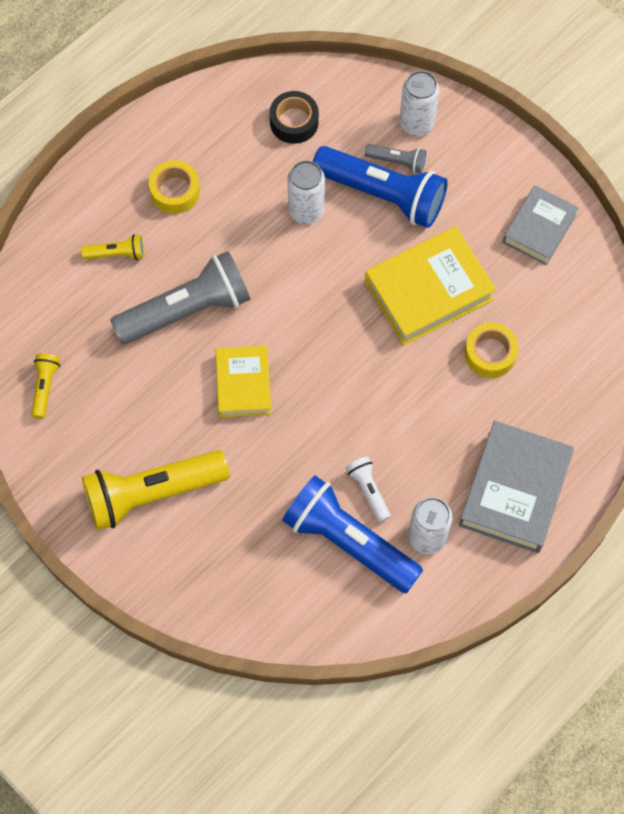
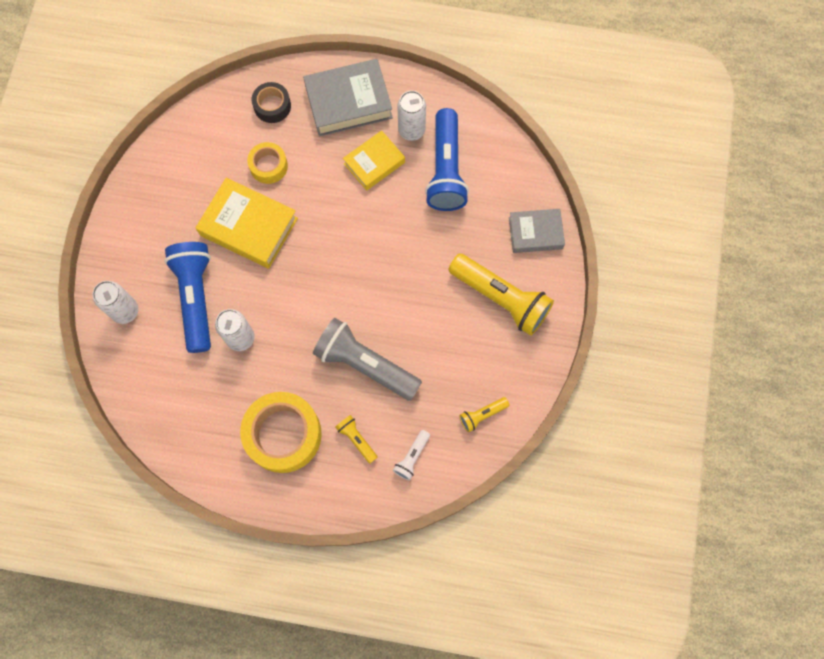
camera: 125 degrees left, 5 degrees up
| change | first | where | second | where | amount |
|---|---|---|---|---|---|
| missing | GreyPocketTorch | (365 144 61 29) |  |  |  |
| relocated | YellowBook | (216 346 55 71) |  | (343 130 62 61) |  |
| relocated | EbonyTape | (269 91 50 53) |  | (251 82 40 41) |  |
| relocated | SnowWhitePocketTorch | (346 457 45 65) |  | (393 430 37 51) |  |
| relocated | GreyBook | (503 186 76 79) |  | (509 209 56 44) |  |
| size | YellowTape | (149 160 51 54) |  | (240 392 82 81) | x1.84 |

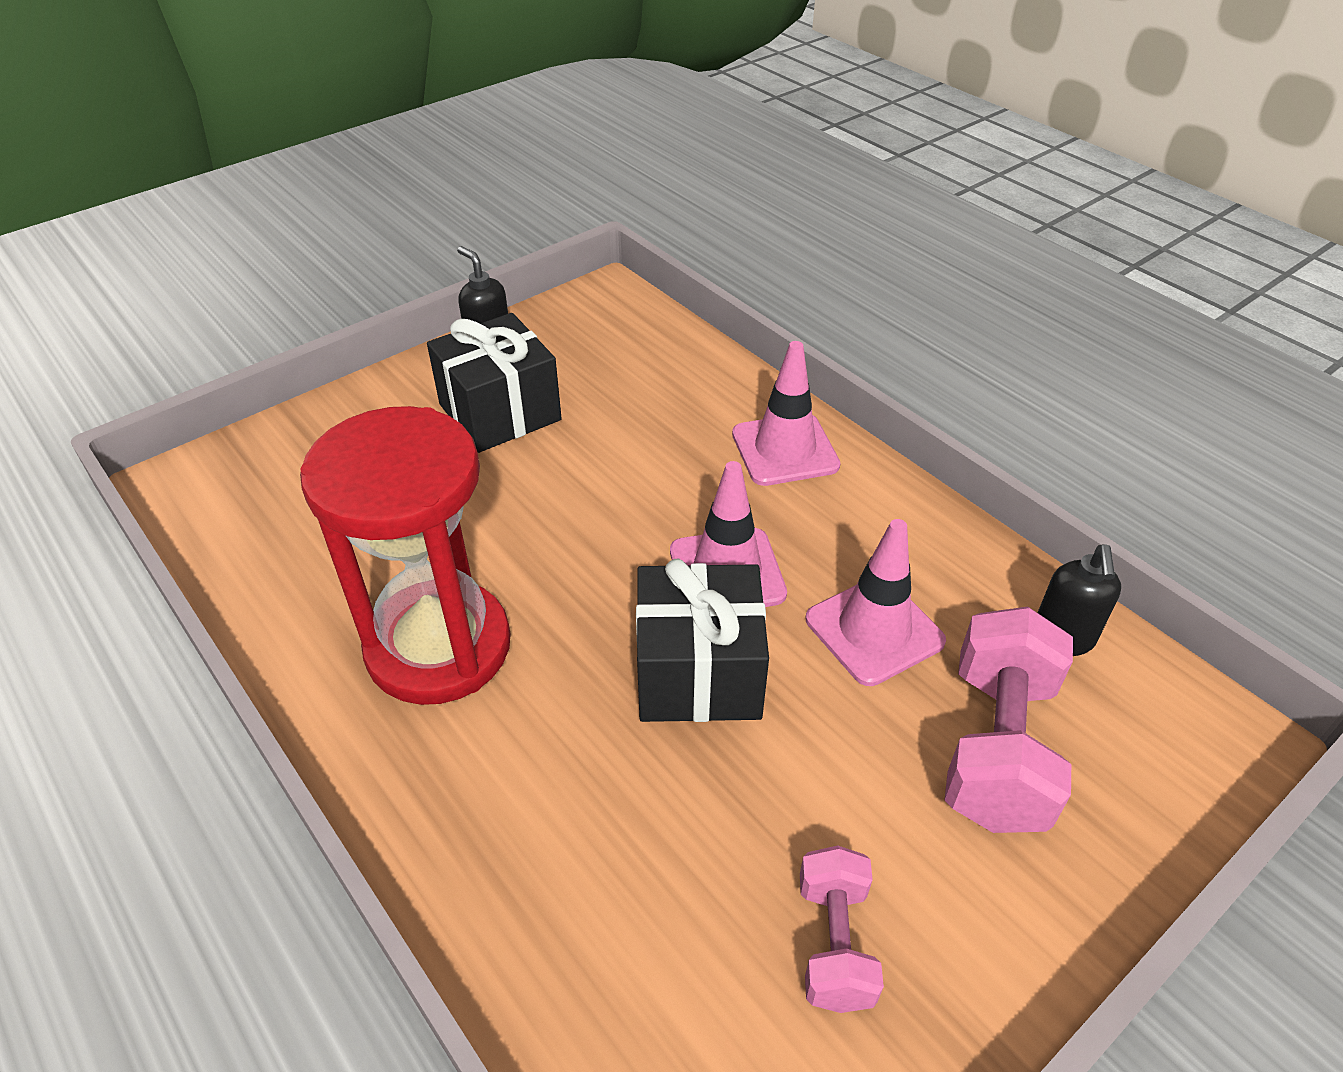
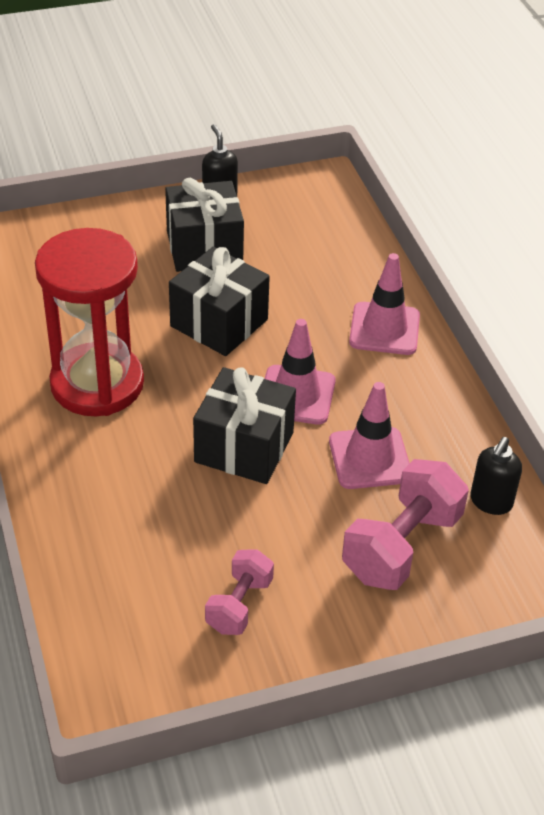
camera: 20 degrees right, 0 degrees up
| change | first | where | second | where | amount |
|---|---|---|---|---|---|
| appeared |  |  | EbonyPresent | (169 247 101 109) |  |

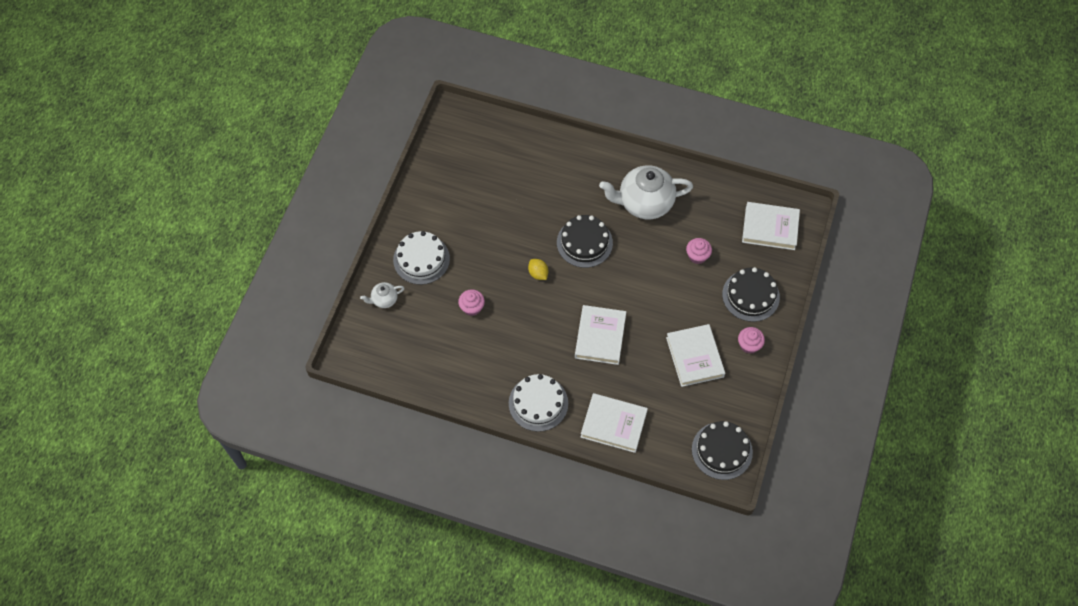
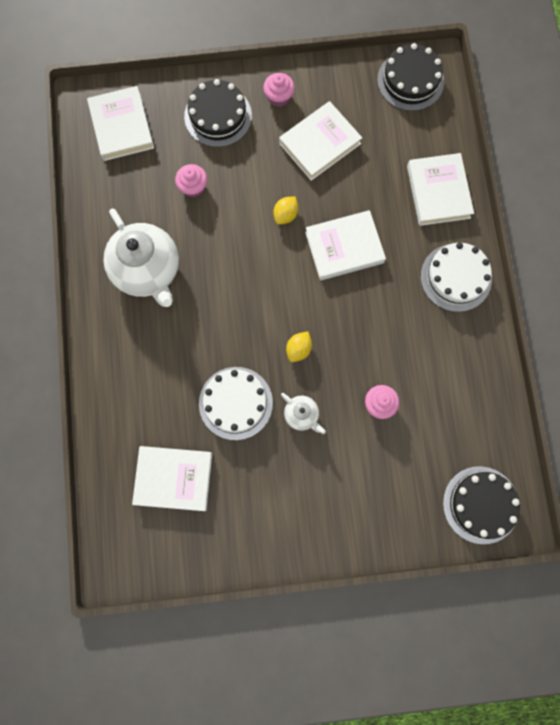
camera: 115 degrees left, 15 degrees up
| change | first | where | second | where | amount |
|---|---|---|---|---|---|
| appeared |  |  | SnowWhiteBook | (132 446 80 65) |  |
| appeared |  |  | YellowCitrusFruit | (273 196 25 28) |  |
| relocated | SnowWhiteTeapot | (360 282 45 26) |  | (281 393 45 41) |  |
| relocated | SnowWhiteGateau | (393 231 57 54) |  | (199 367 74 73) |  |
| relocated | EbonyGateau | (557 215 56 53) |  | (443 466 77 78) |  |

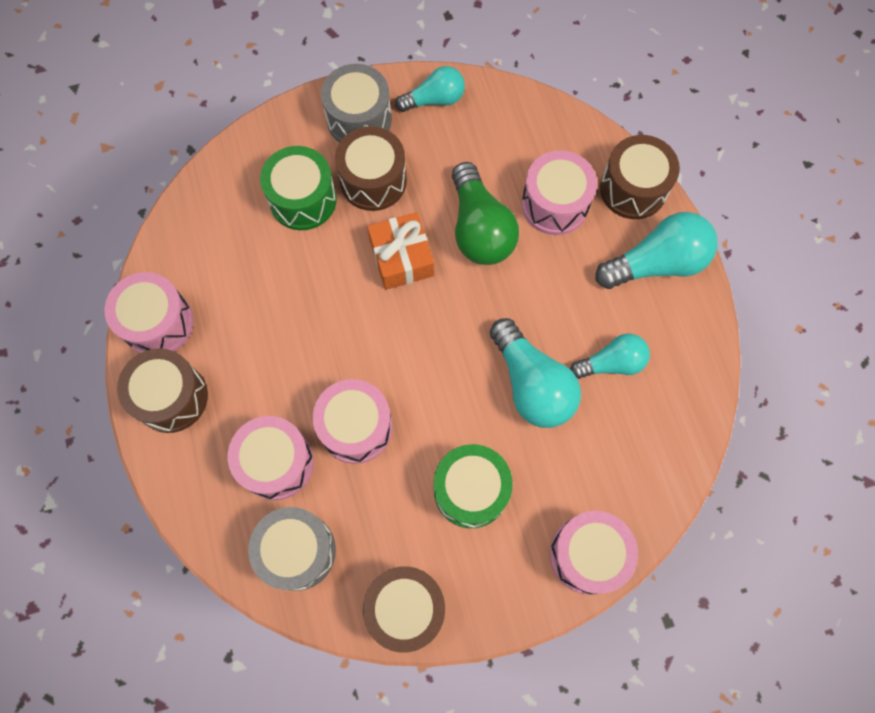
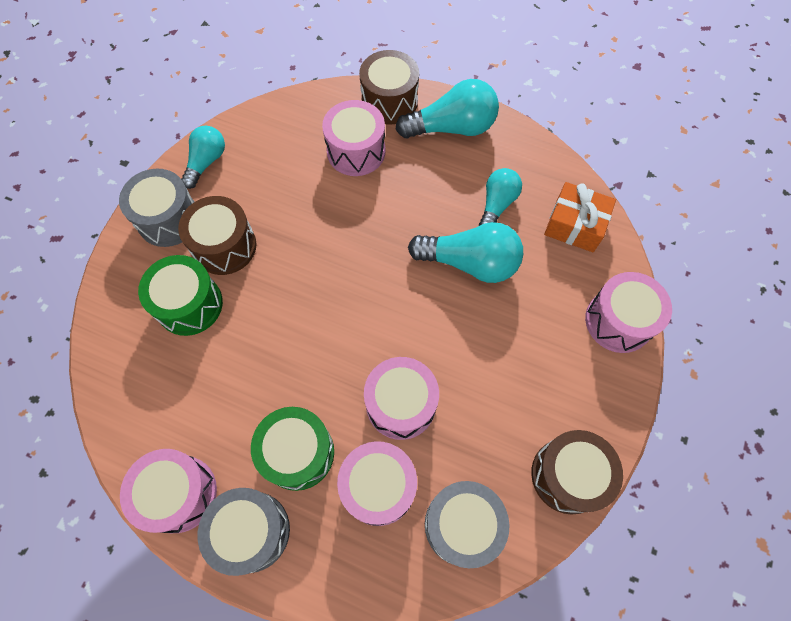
camera: 50 degrees left, 5 degrees down
| change | first | where | second | where | amount |
|---|---|---|---|---|---|
| missing | LeafGreenLightbulb | (452 162 67 103) |  |  |  |
| relocated | OrangeColouredPresent | (367 212 67 78) |  | (544 182 72 70) |  |
| relocated | LeafGreenToyDrum | (434 444 79 84) |  | (251 407 83 84) |  |
| colour | RussetToyDrum | (117 348 91 85) | GreyToyDrum | (198 488 92 88) |  |
| spun | AquaLightbulb | (595 212 122 77) |  | (395 79 104 59) | 60 degrees clockwise |

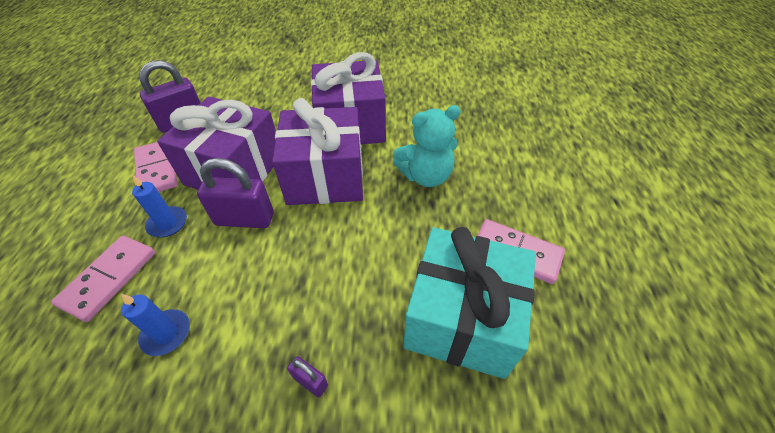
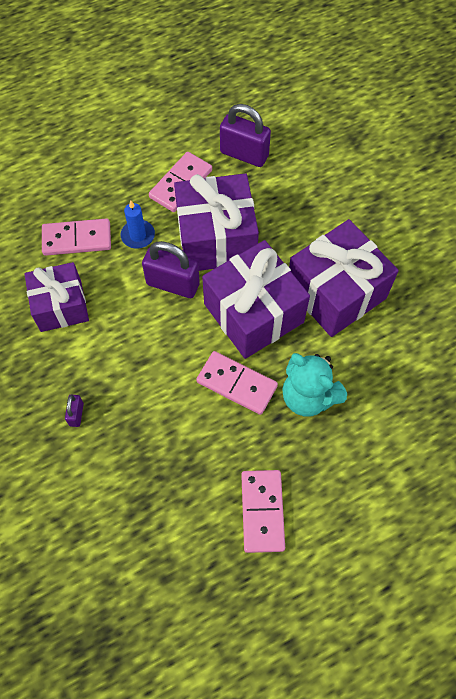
camera: 60 degrees right, 15 degrees up
| change | first | where | second | where | amount |
|---|---|---|---|---|---|
| missing | AquaPresent | (404 227 132 152) |  |  |  |
| appeared |  |  | RosePinkDominoPiece | (196 351 82 64) |  |
| exchanged | BlueCandle | (121 294 69 62) | RoyalPurplePresent | (24 262 65 70) |  |
| spun | RoyalPurpleSmallLock | (197 158 77 70) |  | (142 241 58 57) | 45 degrees counterclockwise |

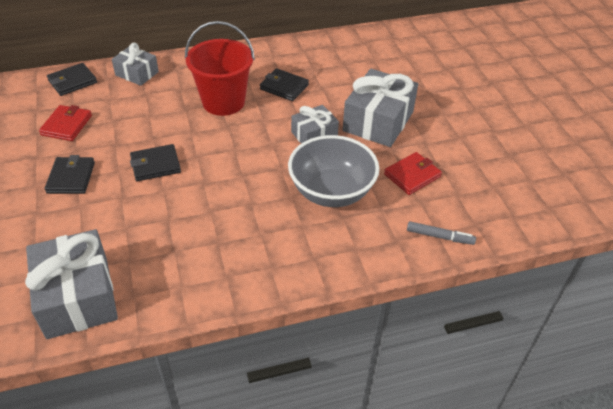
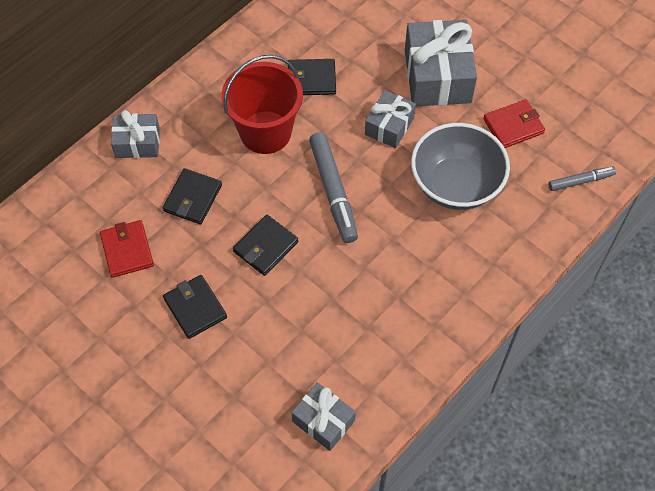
camera: 30 degrees left, 15 degrees up
| change | first | where | second | where | amount |
|---|---|---|---|---|---|
| appeared |  |  | GreyMarkerPen | (309 132 49 111) |  |
| relocated | EbonyCardWallet | (47 63 50 33) |  | (163 168 59 56) |  |
| spun | RedCardWallet | (384 152 58 43) |  | (483 99 62 49) | 45 degrees clockwise |
| size | GreyPresent | (25 229 93 110) |  | (292 382 64 69) | x0.57 |

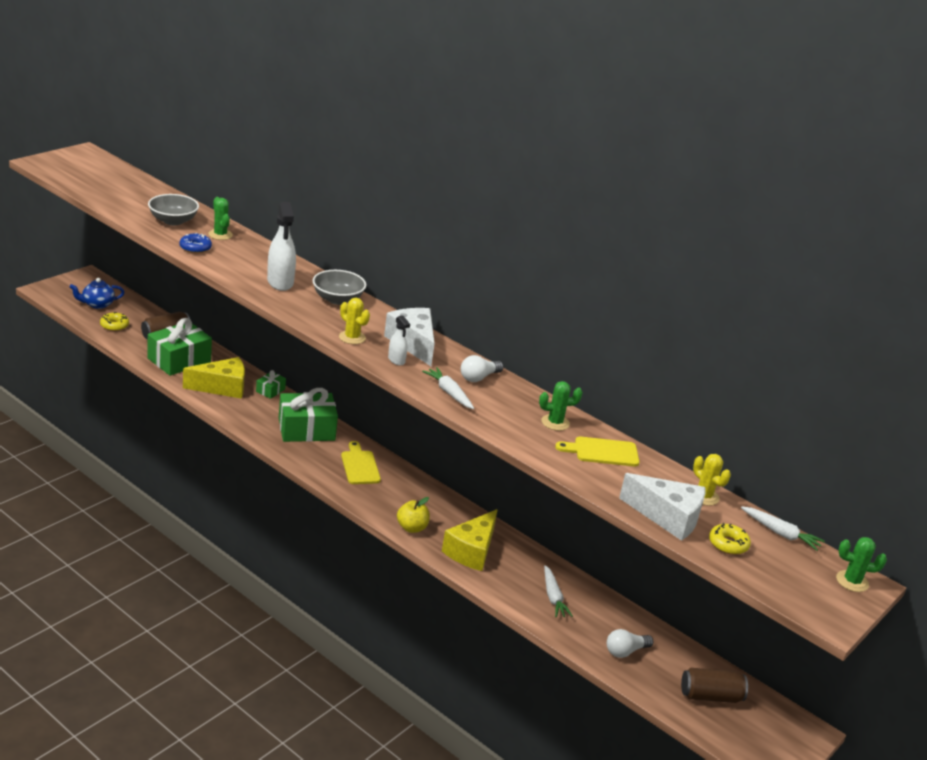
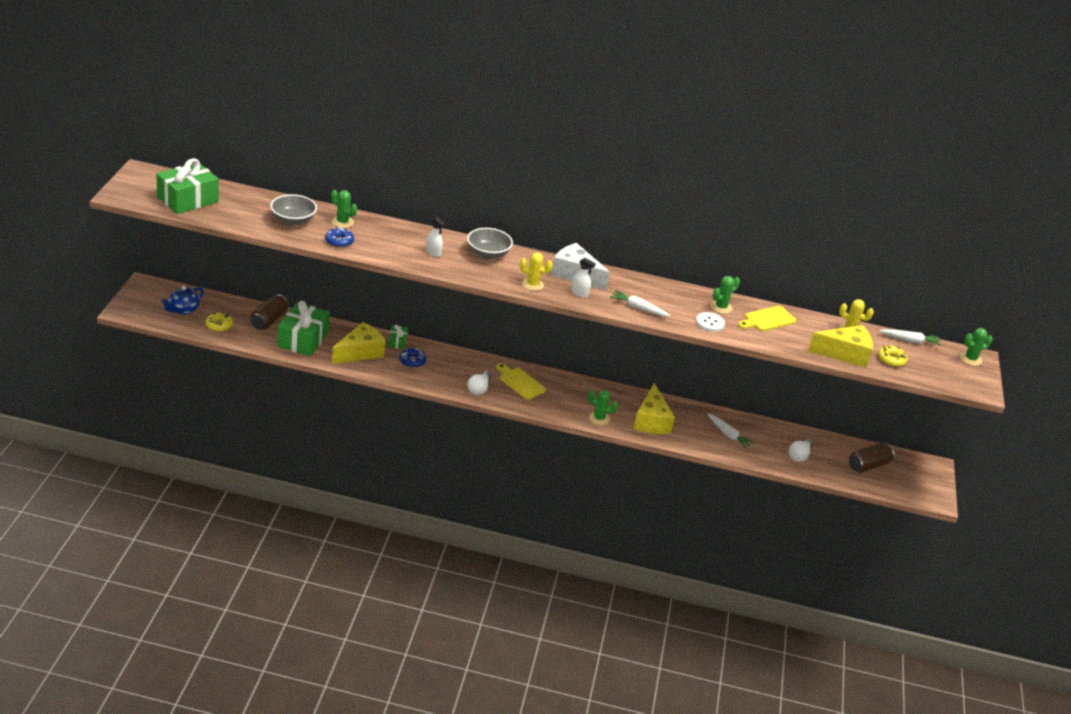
camera: 30 degrees left, 5 degrees up
| change | first | where | second | where | amount |
|---|---|---|---|---|---|
| appeared |  |  | BlueGlazedDonut | (399 348 27 20) |  |
| appeared |  |  | SnowWhiteButton | (696 312 29 20) |  |
| relocated | LeafGreenPresent | (279 388 59 54) |  | (156 158 63 56) |  |
| relocated | SnowWhiteLightbulb | (461 355 43 27) |  | (467 371 24 24) |  |
| exchanged | YellowAppleFruit | (397 497 33 36) | LeafGreenSaguaroCactus | (588 390 30 35) |  |
| colour | SnowWhiteCheese | (619 473 87 68) | YellowCheese | (808 325 65 43) |  |
| size | SnowWhiteSprayBottle | (267 202 29 89) |  | (426 217 19 40) | x0.54 |

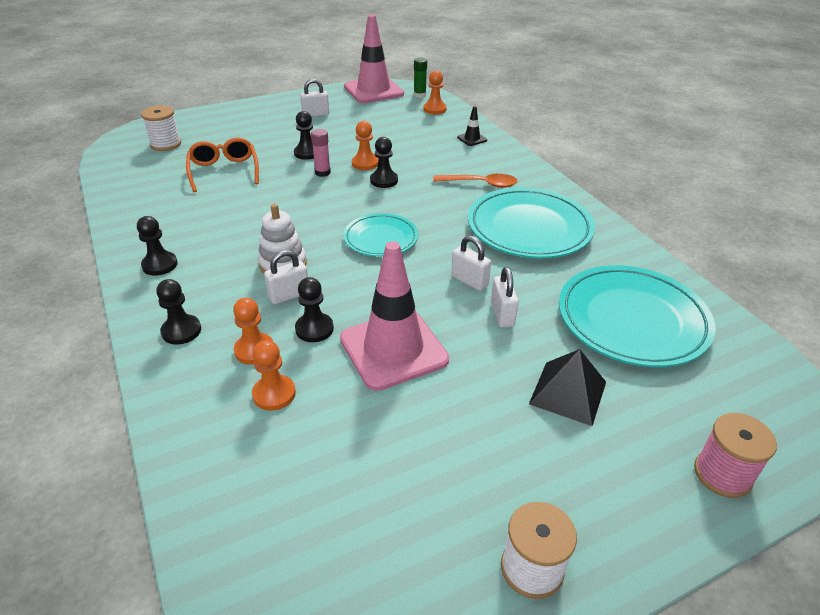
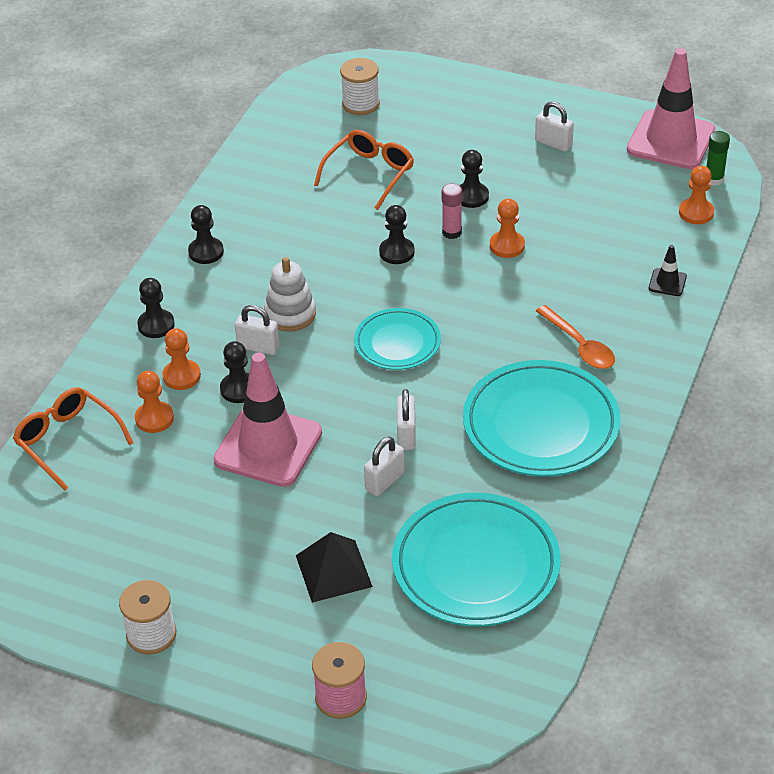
camera: 50 degrees right, 5 degrees up
| change | first | where | second | where | amount |
|---|---|---|---|---|---|
| appeared |  |  | OrangeColouredEyeglasses | (13 387 121 103) |  |
| relocated | EbonyGamePawn | (370 137 28 51) |  | (379 205 36 59) |  |

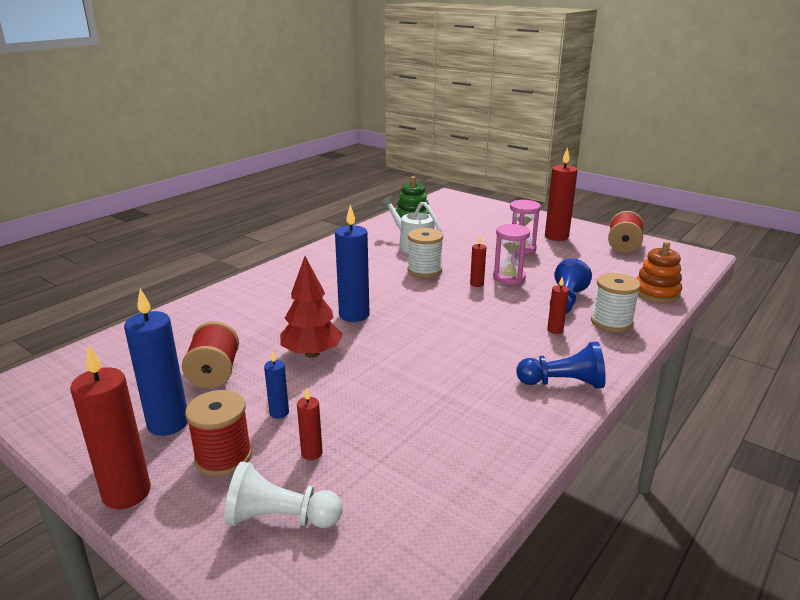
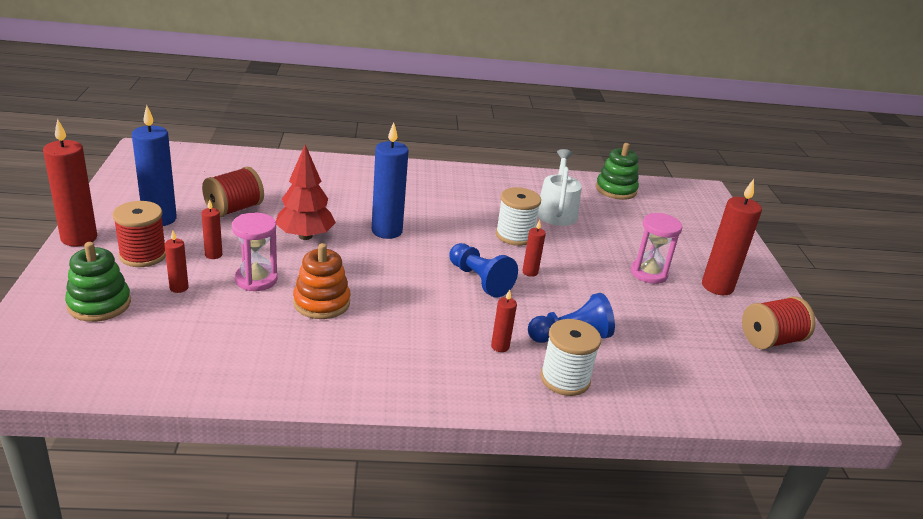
camera: 45 degrees right, 5 degrees up
| change | first | where | second | where | amount |
|---|---|---|---|---|---|
| relocated | RosePinkSandTimer | (493 224 37 61) |  | (232 213 46 78) |  |
| relocated | BlueGamePawn | (516 342 90 47) |  | (449 243 69 55) |  |
| relocated | OrangeColouredRingStacker | (636 241 46 62) |  | (293 243 57 76) |  |
| exchanged | SnowWhiteGamePawn | (224 461 118 67) | LeafGreenRingStacker | (65 242 66 80) |  |
| colour | BlueCandle | (264 351 25 68) | RedCandle | (201 199 21 60) |  |

